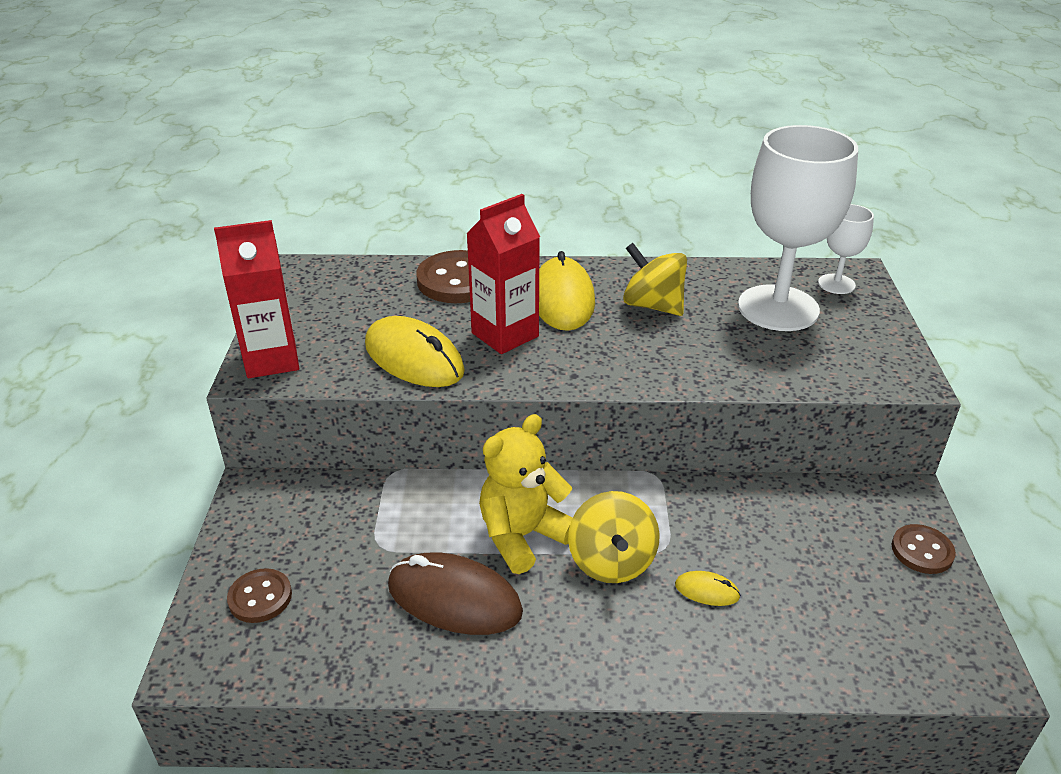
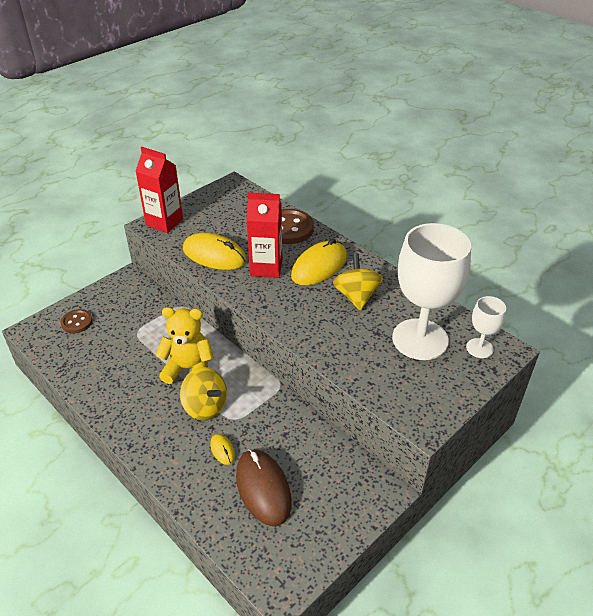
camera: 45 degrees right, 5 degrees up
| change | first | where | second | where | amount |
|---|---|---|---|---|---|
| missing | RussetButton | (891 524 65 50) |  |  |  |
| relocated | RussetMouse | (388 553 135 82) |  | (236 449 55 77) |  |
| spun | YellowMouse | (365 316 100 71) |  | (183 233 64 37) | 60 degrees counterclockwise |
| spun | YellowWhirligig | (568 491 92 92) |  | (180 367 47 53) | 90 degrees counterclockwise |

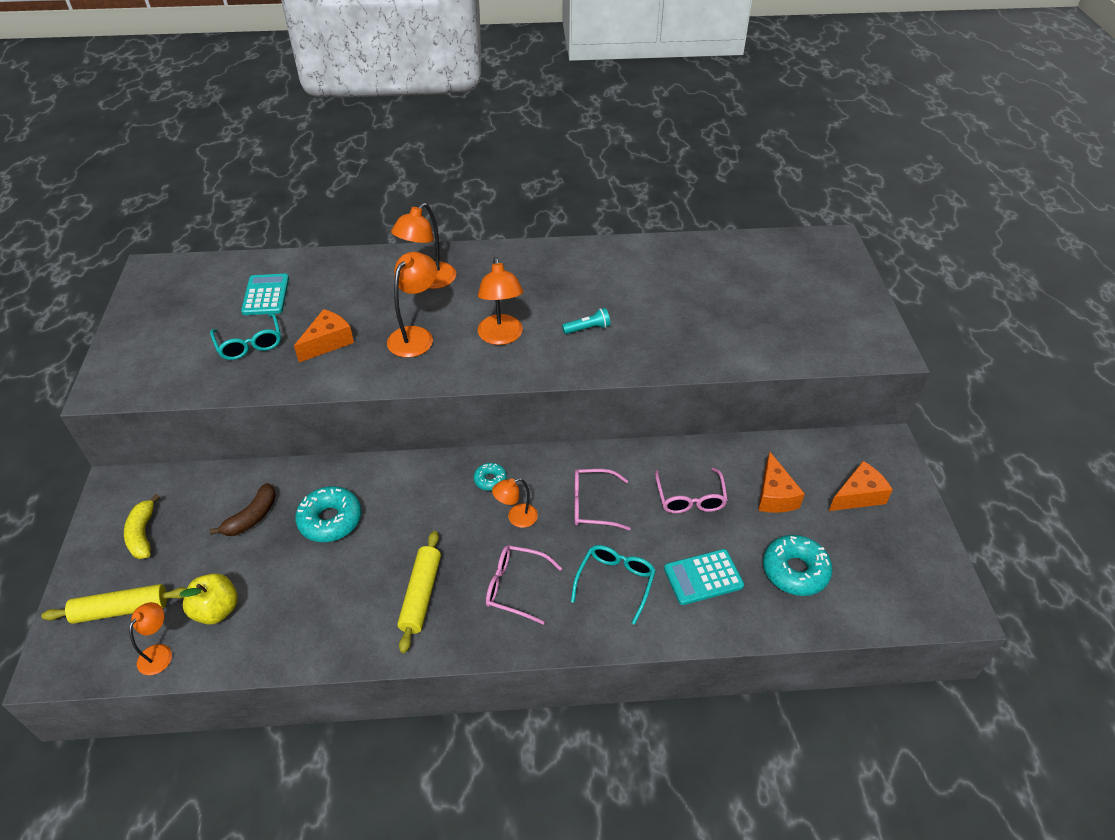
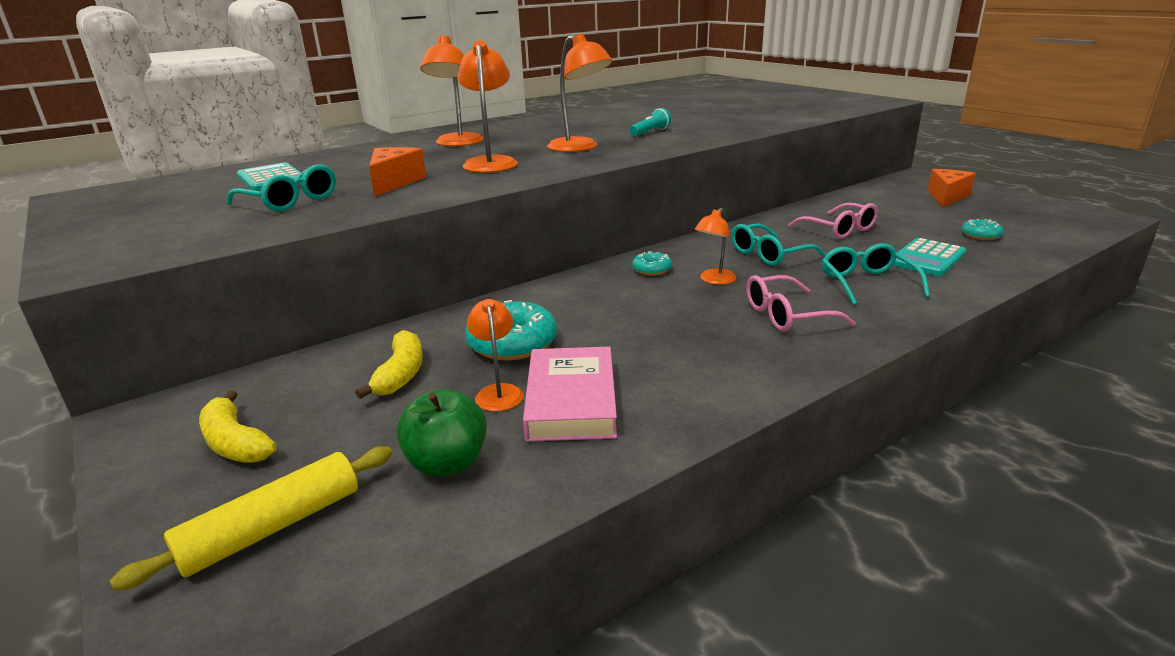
camera: 30 degrees left, 20 degrees down
| change | first | where | second | where | amount |
|---|---|---|---|---|---|
| missing | YellowPastryRoller | (397 531 44 122) |  |  |  |
| missing | OrangeColouredCheese | (758 451 47 62) |  |  |  |
| appeared |  |  | RosePinkBook | (523 346 94 96) |  |
| relocated | OrangeColouredReadingLamp | (129 602 43 73) |  | (467 299 56 113) |  |
| colour | YellowAppleFruit | (179 573 59 52) | LeafGreenAppleFruit | (396 389 91 88) |  |
| colour | RussetBanana | (210 483 66 53) | YellowBanana | (355 330 68 69) |  |
| colour | RosePinkEyeglasses | (574 469 57 61) | AquaEyeglasses | (731 224 94 42) |  |
| size | AquaGlazedDonut | (763 535 69 61) |  | (961 219 43 21) | x0.54 |

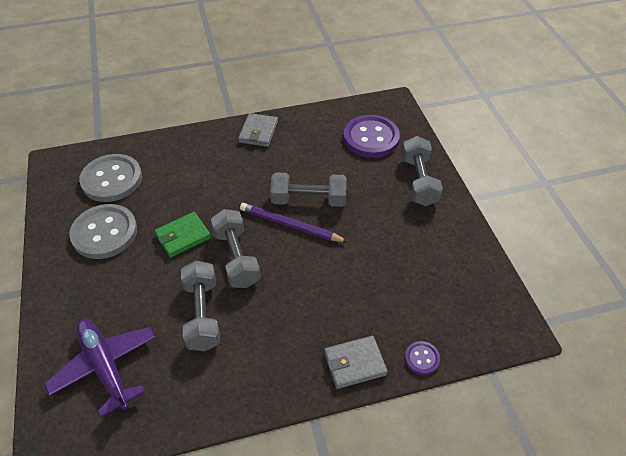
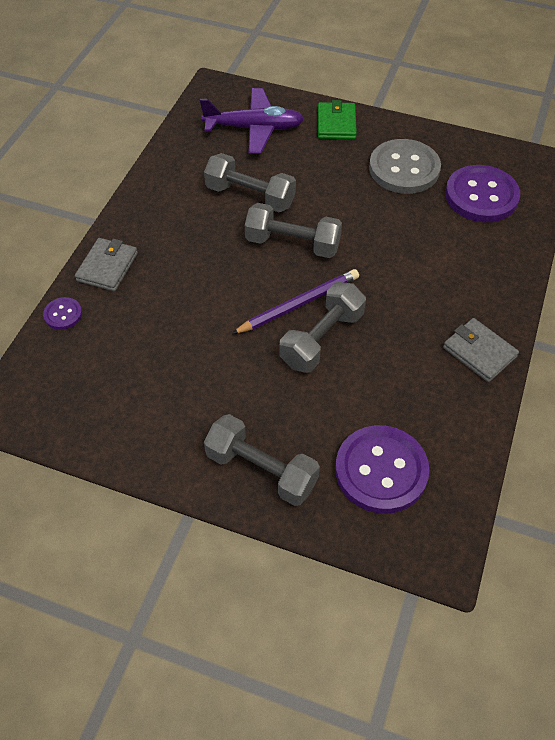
camera: 125 degrees right, 5 degrees up
| change | first | where | second | where | amount |
|---|---|---|---|---|---|
| relocated | LeafGreenCardWallet | (154 212 57 46) |  | (318 100 39 39) |  |
| colour | GreyButton | (79 154 63 48) | RoyalPurpleButton | (445 165 75 57) |  |

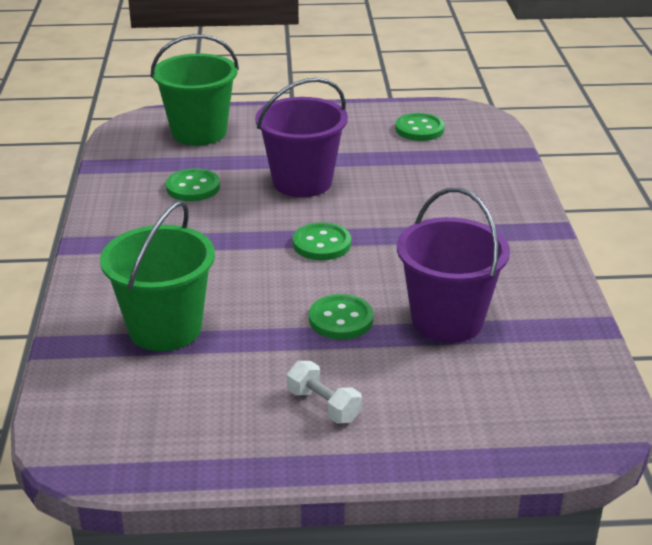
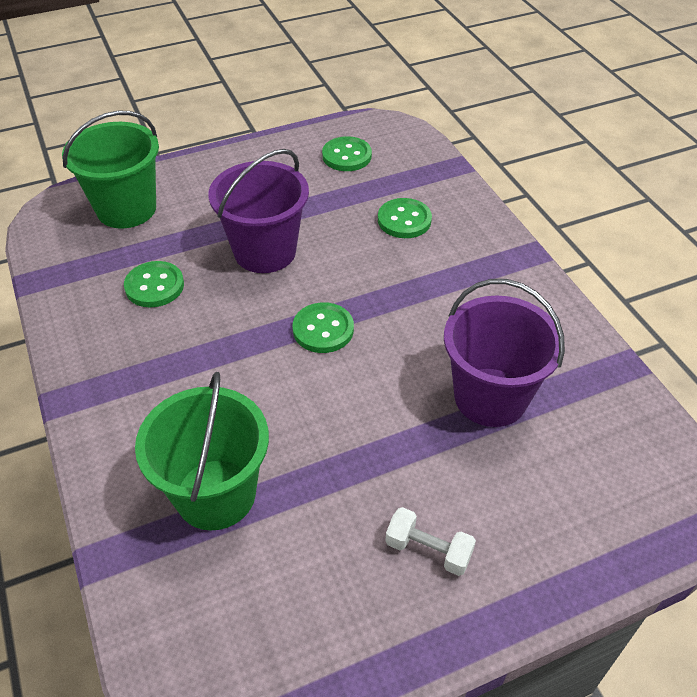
camera: 20 degrees left, 15 degrees up
| change | first | where | second | where | amount |
|---|---|---|---|---|---|
| relocated | LeafGreenButton | (309 294 64 45) |  | (378 198 54 40) |  |

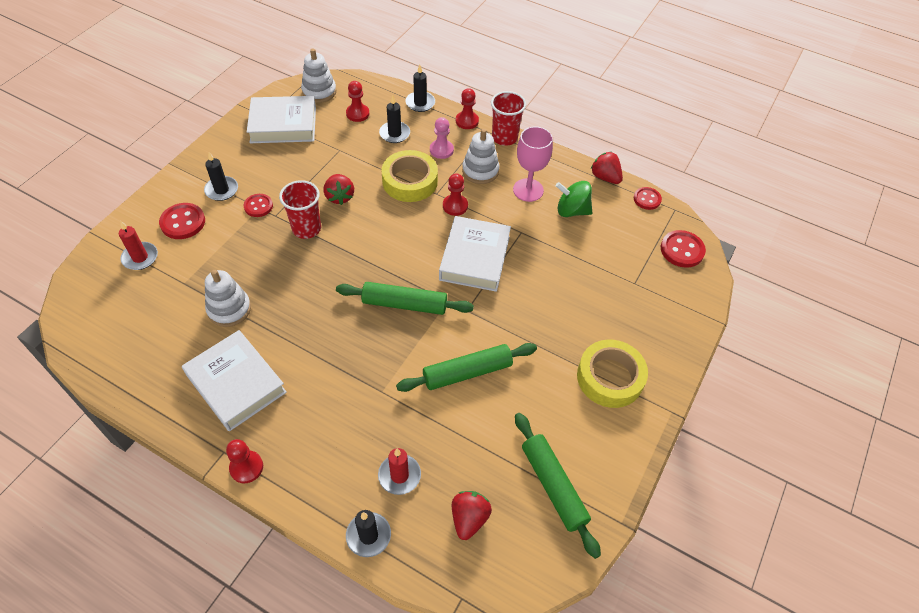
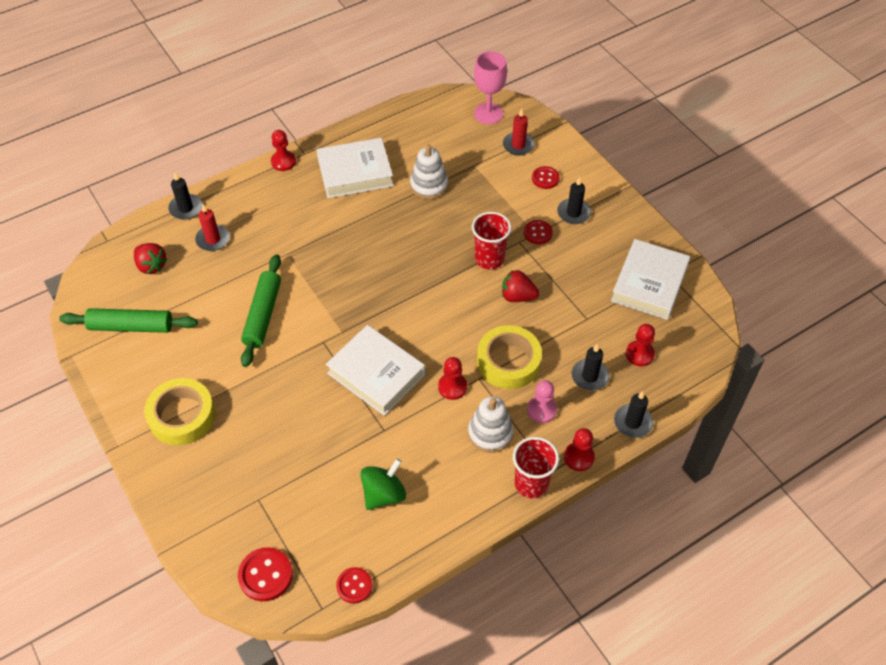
camera: 120 degrees right, 0 degrees up
| change | first | where | second | where | amount |
|---|---|---|---|---|---|
| missing | SnowWhiteRingStacker | (301 48 35 55) |  |  |  |
| missing | LeafGreenPastryRoller | (336 282 138 33) |  |  |  |
| missing | RedToyStrawberry | (591 152 32 32) |  |  |  |
| relocated | RosePinkChalice | (513 126 40 76) |  | (474 51 33 73) |  |
| size | RedButton | (159 203 46 36) |  | (532 166 28 23) | x0.66 |

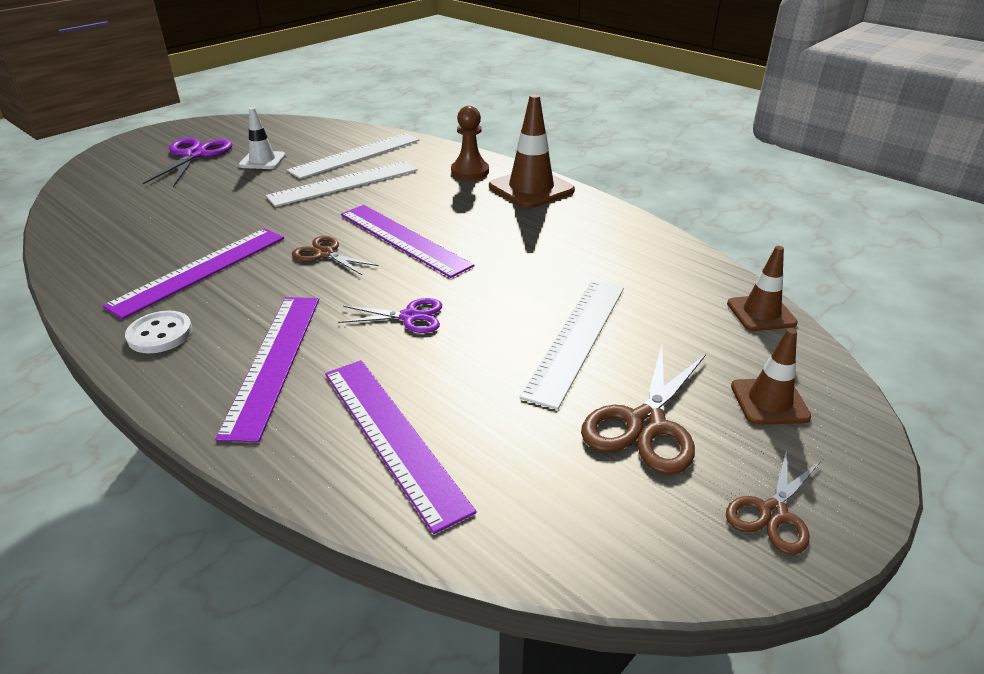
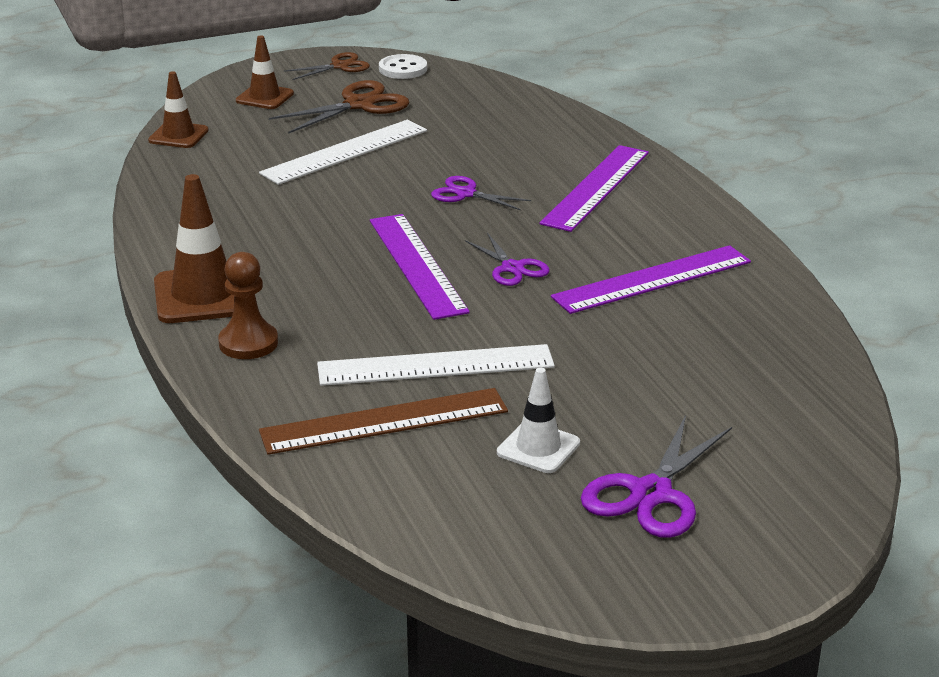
camera: 155 degrees left, 5 degrees down
| change | first | where | second | where | amount |
|---|---|---|---|---|---|
| missing | RoyalPurpleMeasuringStick | (325 360 152 174) |  |  |  |
| relocated | SnowWhiteButton | (125 311 67 42) |  | (379 54 48 25) |  |
| colour | SnowWhiteMeasuringStick | (287 133 132 46) | RussetMeasuringStick | (259 388 249 67) |  |
| colour | RussetShears | (292 236 87 39) | RoyalPurpleShears | (465 233 85 53) |  |

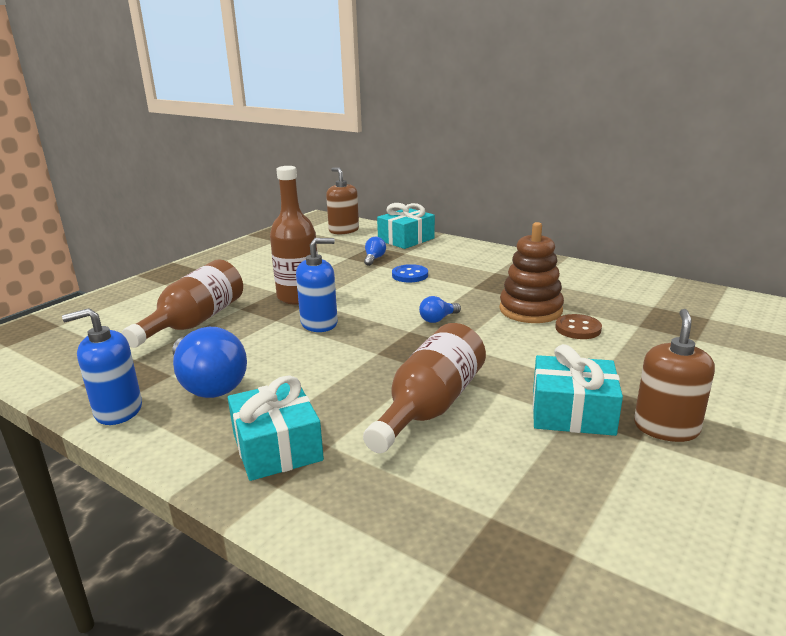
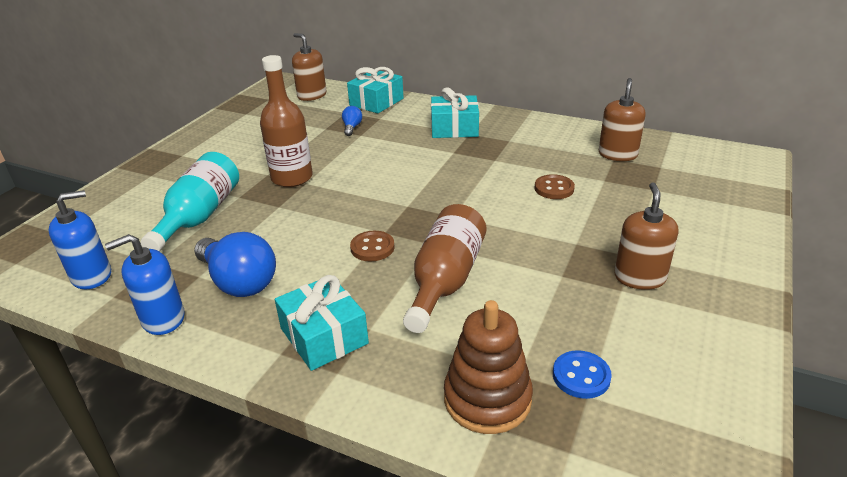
camera: 10 degrees left, 10 degrees up
| change | first | where | second | where | amount |
|---|---|---|---|---|---|
| missing | BlueLightbulb | (419 296 42 27) |  |  |  |
| appeared |  |  | RussetButton | (350 231 45 31) |  |
| appeared |  |  | RussetSoapDispenser | (599 78 47 83) |  |
| relocated | BlueSoapDispenser | (296 238 42 94) |  | (49 190 62 99) |  |
| relocated | BlueButton | (392 264 36 18) |  | (553 350 59 49) |  |
| relocated | RussetRingStacker | (499 222 65 101) |  | (444 300 89 134) |  |
| relocated | AquaPresent | (533 344 90 92) |  | (431 87 48 51) |  |
| colour | RussetDrinkBottle | (121 259 122 89) | AquaDrinkBottle | (141 152 98 100) |  |

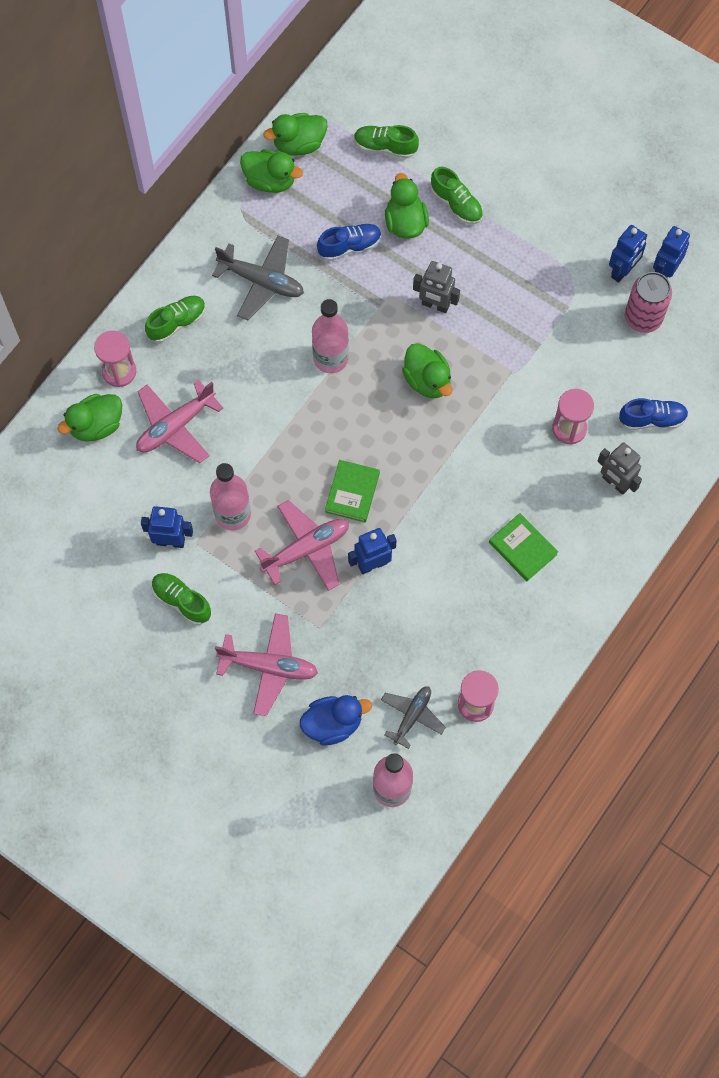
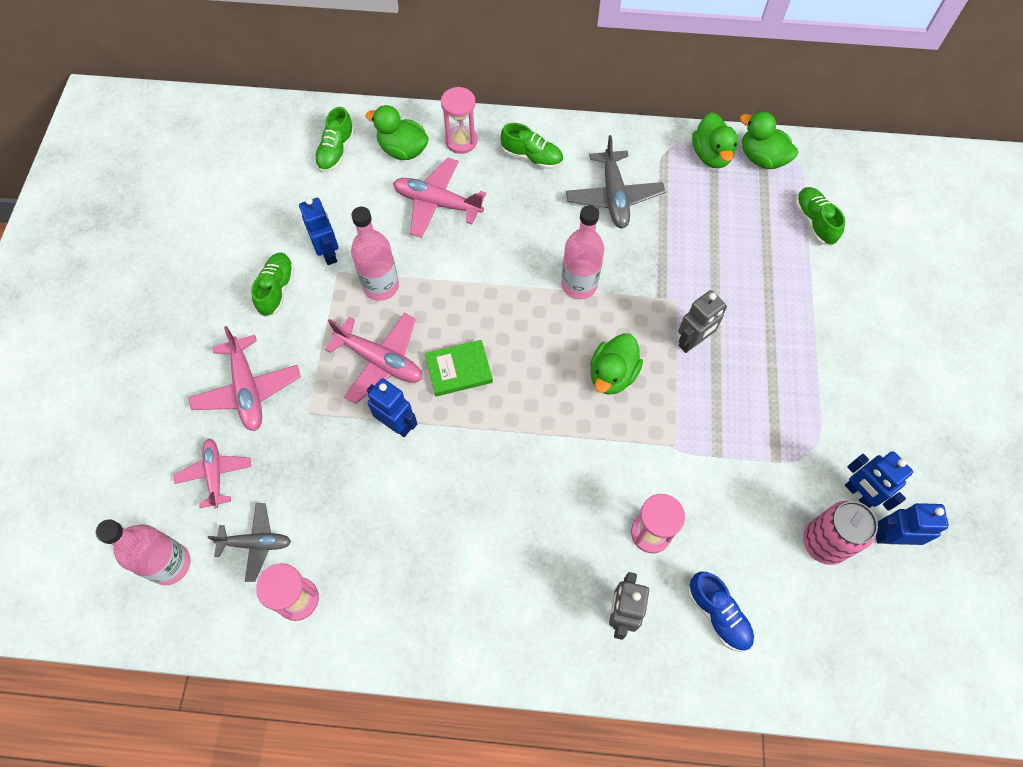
camera: 60 degrees right, 5 degrees down
| change | first | where | second | where | amount |
|---|---|---|---|---|---|
| missing | BlueShoe | (317 223 64 38) |  |  |  |
| missing | LeafGreenDuck | (385 173 44 66) |  |  |  |
| missing | LeafGreenBook | (489 513 69 68) |  |  |  |
| relocated | LeafGreenShoe | (431 167 52 57) |  | (314 107 41 65) |  |
| exchanged | BlueDuck | (300 695 72 50) | RosePinkAeroplane | (174 439 77 70) |  |
| spun | GreyRobotFigure | (413 261 47 52) |  | (678 290 49 63) | 120 degrees counterclockwise |
| spun | BlueRobotFigure | (609 225 38 58) |  | (845 451 68 60) | 45 degrees clockwise |

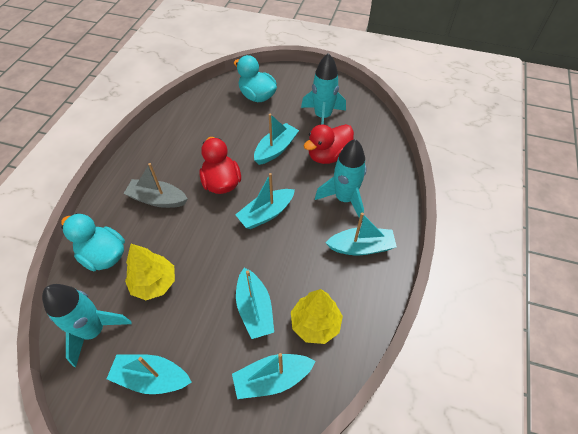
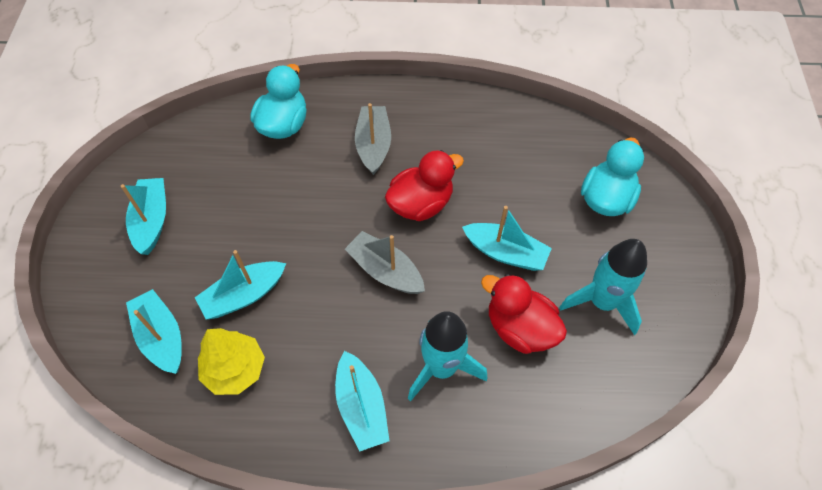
camera: 75 degrees right, 5 degrees up
| change | first | where | second | where | amount |
|---|---|---|---|---|---|
| missing | AquaToyRocket | (42 284 89 83) |  |  |  |
| missing | YellowToyTree | (125 244 50 56) |  |  |  |
| colour | AquaToyBoat | (235 173 60 56) | GreyToyBoat | (345 231 80 63) |  |

